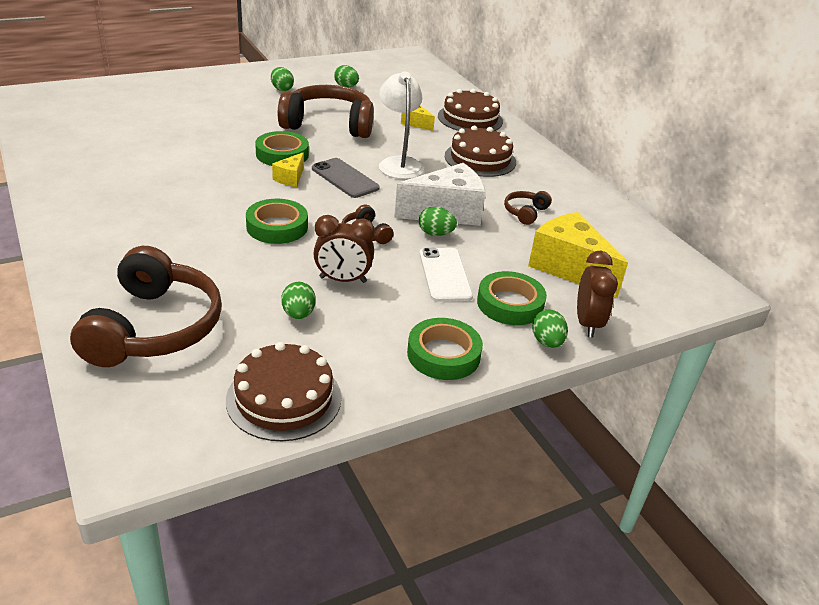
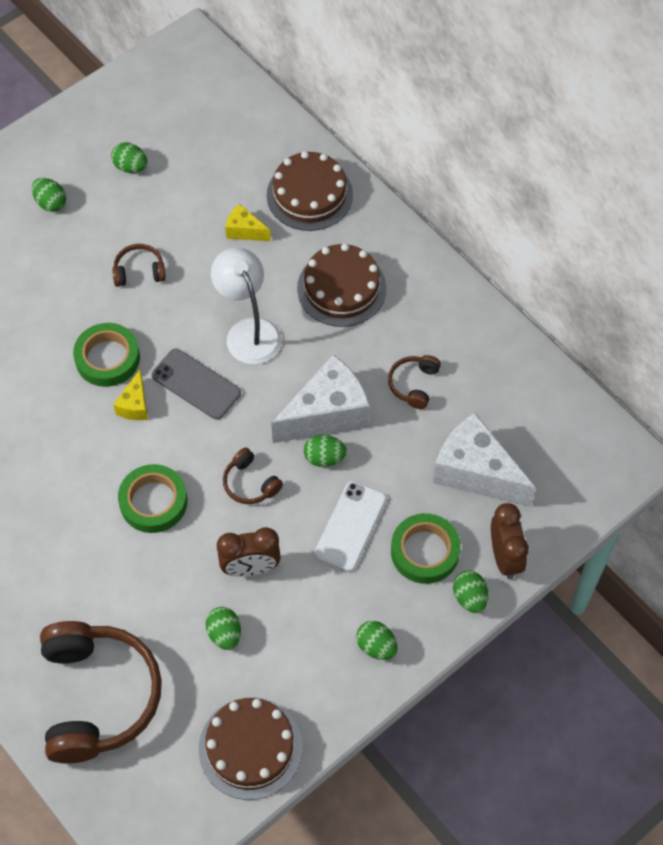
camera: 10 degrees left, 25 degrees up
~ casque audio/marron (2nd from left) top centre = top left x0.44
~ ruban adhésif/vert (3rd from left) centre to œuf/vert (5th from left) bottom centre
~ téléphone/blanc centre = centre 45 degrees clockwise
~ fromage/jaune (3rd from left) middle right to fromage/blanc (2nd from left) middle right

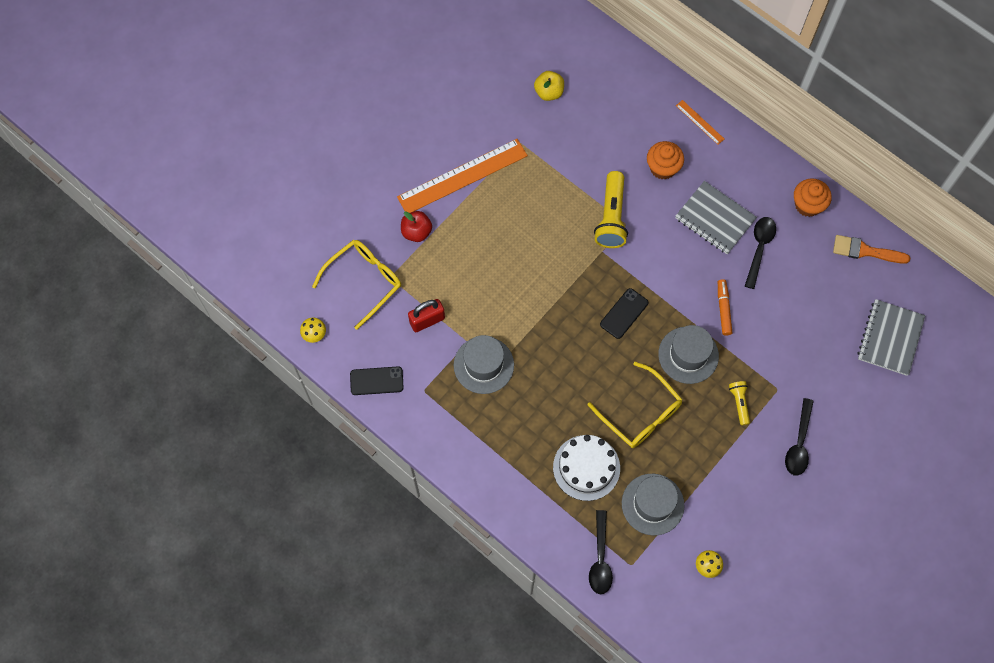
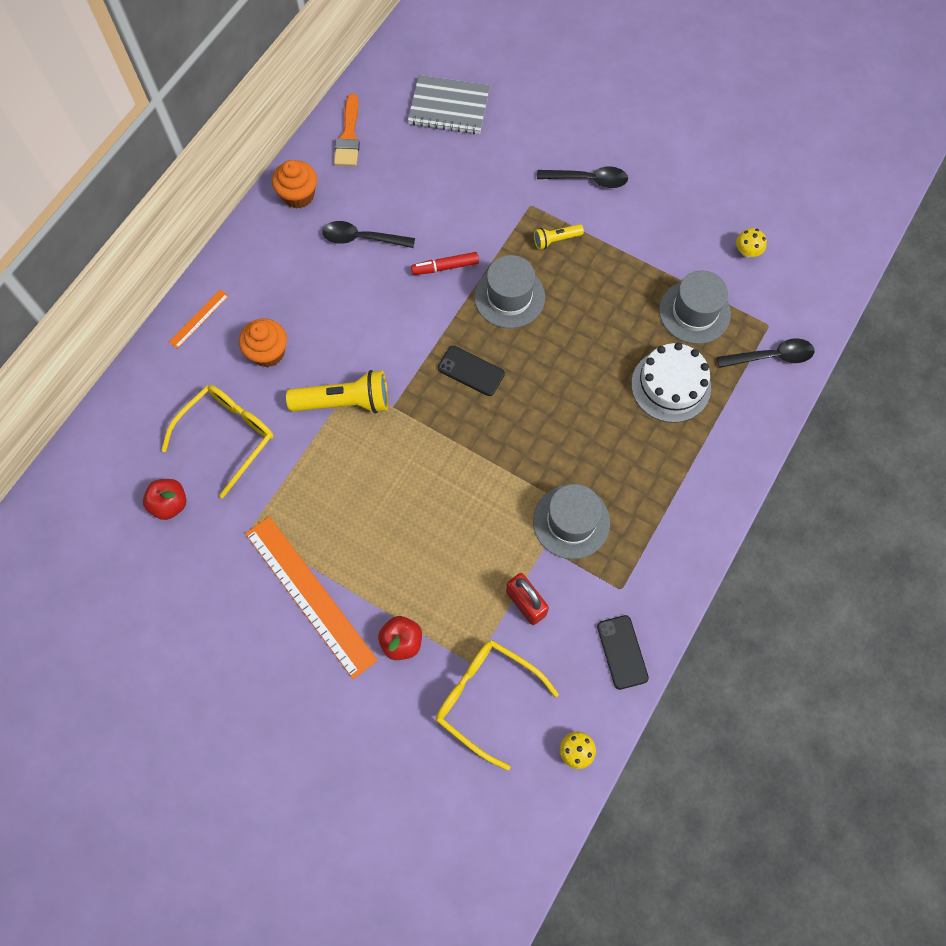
camera: 100 degrees left, 0 degrees up
~ pomme/jaune top centre to pomme/rouge (1st from left) middle left
~ lunettes/jaune (2nd from left in the first image) centre to lunettes/jaune (1st from left) middle left
- carnet/gris (1st from left) top right
~ feutre/orange middle right to feutre/rouge top centre

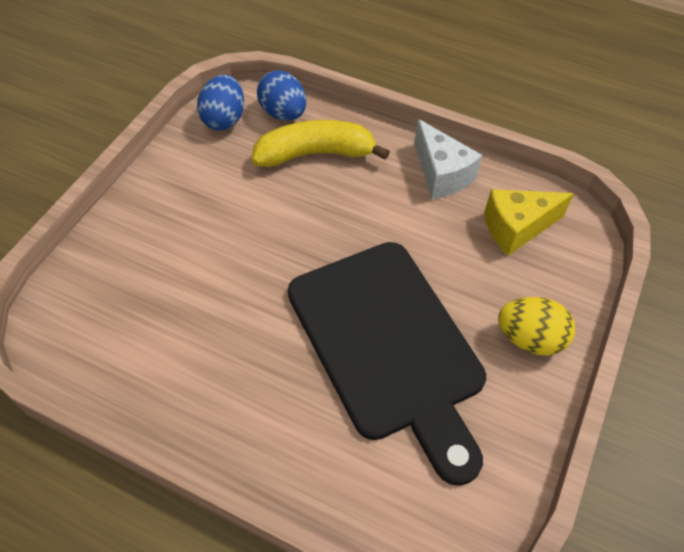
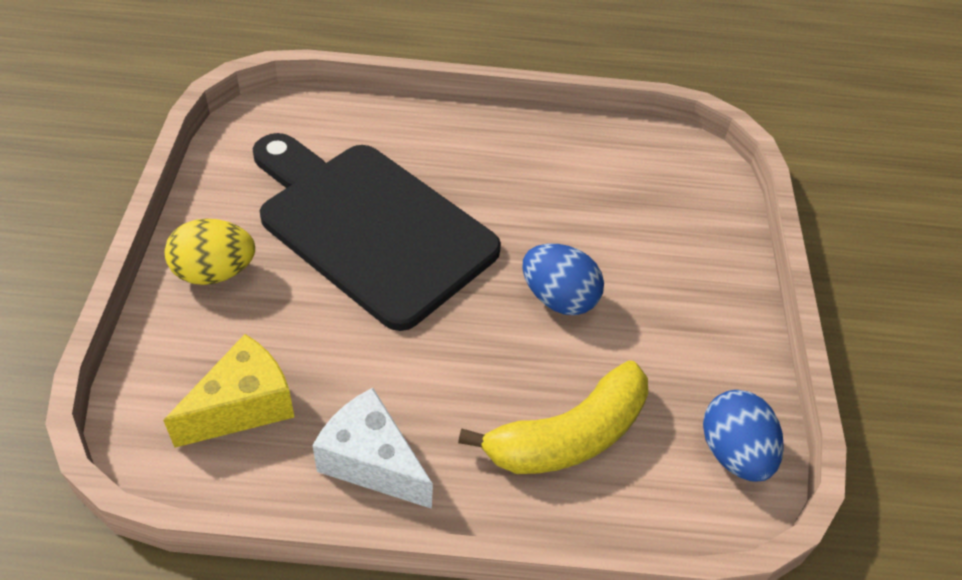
camera: 155 degrees right, 5 degrees down
~ œuf/bleu (2nd from left in the first image) top centre to œuf/bleu (1st from left) centre

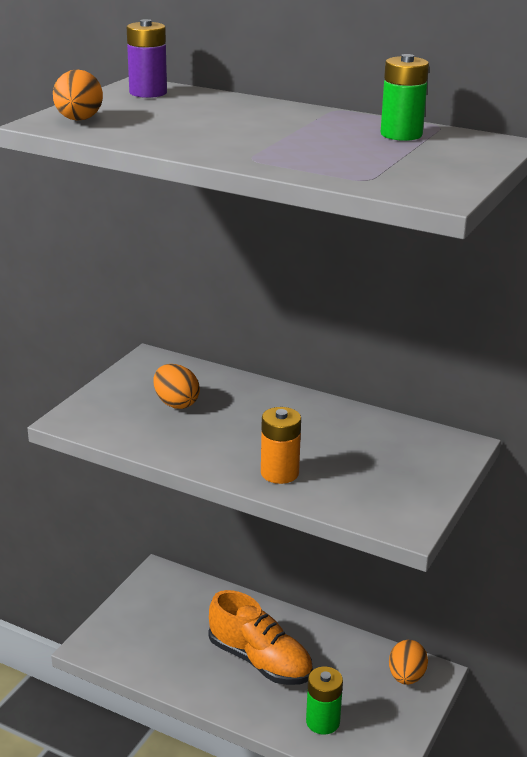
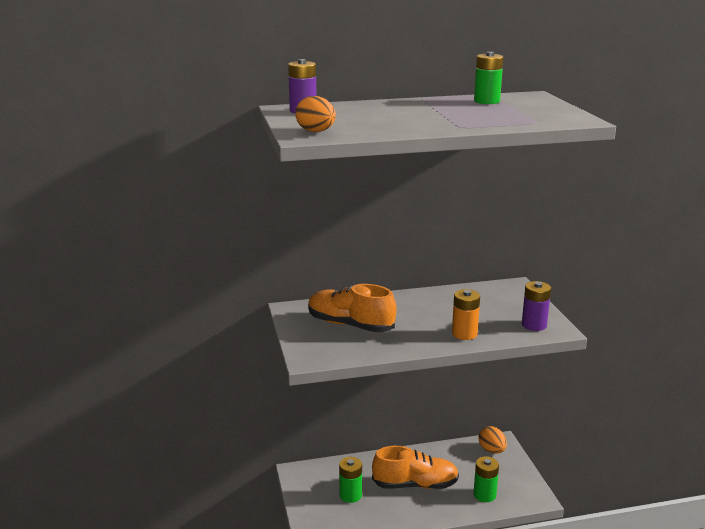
camera: 40 degrees left, 5 degrees down
~ œuf/orange (2nd from left) centre to chaussure/orange (1st from left) centre
+ pile/vert (1st from left) bottom centre
+ pile/violet (2nd from left) middle right

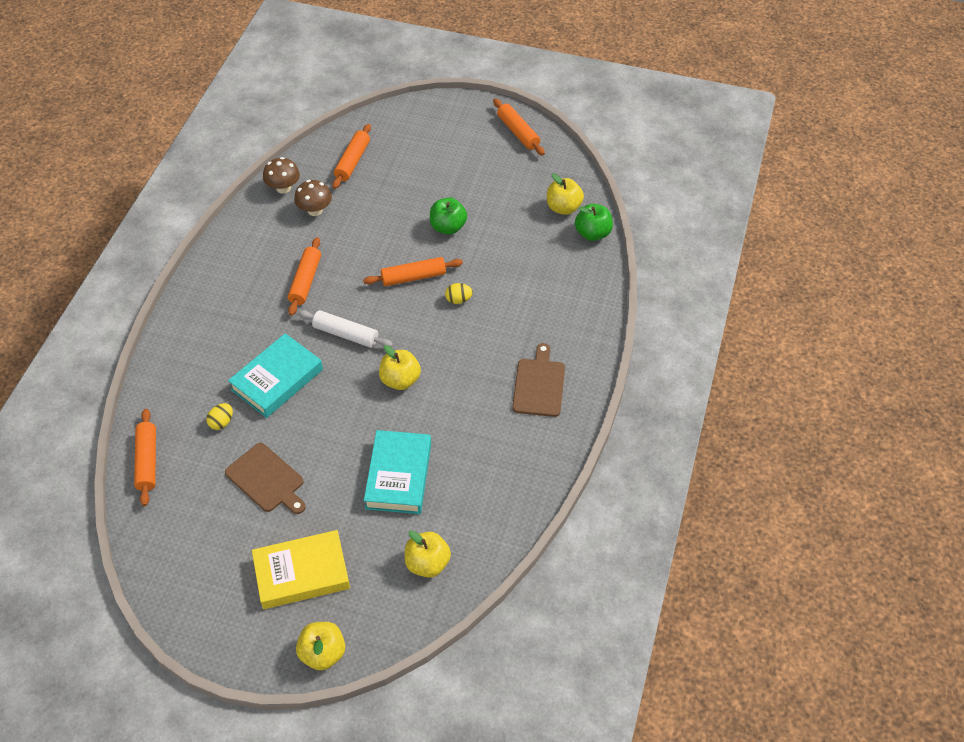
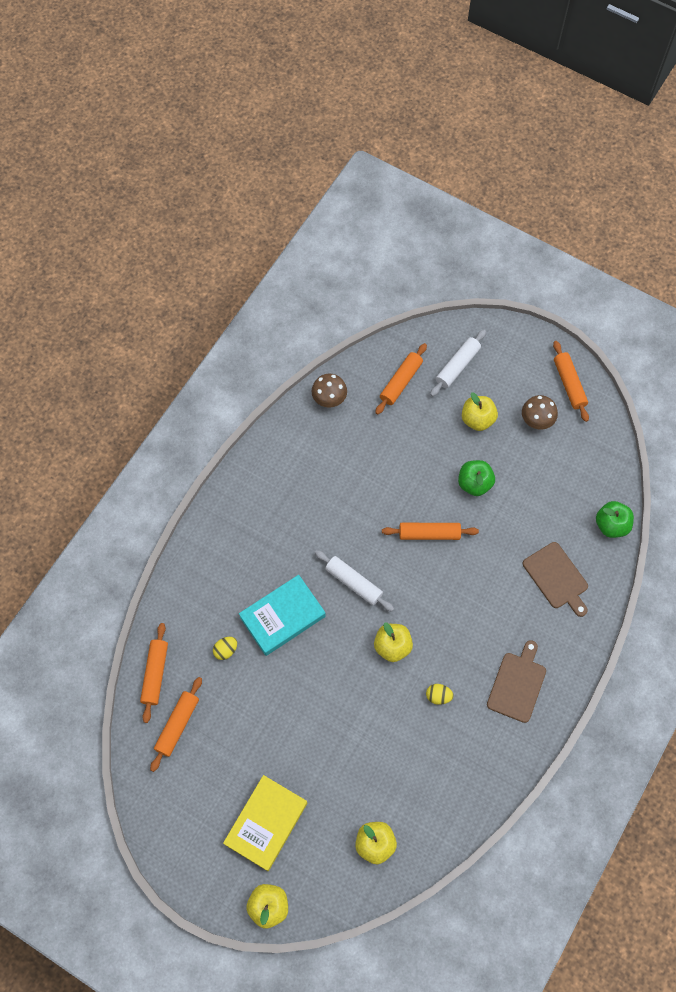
camera: 15 degrees right, 15 degrees up
~ planche à découper/marron (1st from left in the first image) middle left to planche à découper/marron (2nd from left) middle right
~ livre/jaune bottom left = bottom centre 60 degrees counterclockwise
~ rouleau à pâtisserie/orange (2nd from left) middle left to bottom left
~ champignon/marron (2nd from left) top left to middle right
- livre/turquoise (2nd from left) centre
~ œuf/jaune (2nd from left) centre to bottom centre
~ pomme/jaune (4th from left) top centre to middle right
+ rouleau à pâtisserie/blanc (2nd from left) middle right

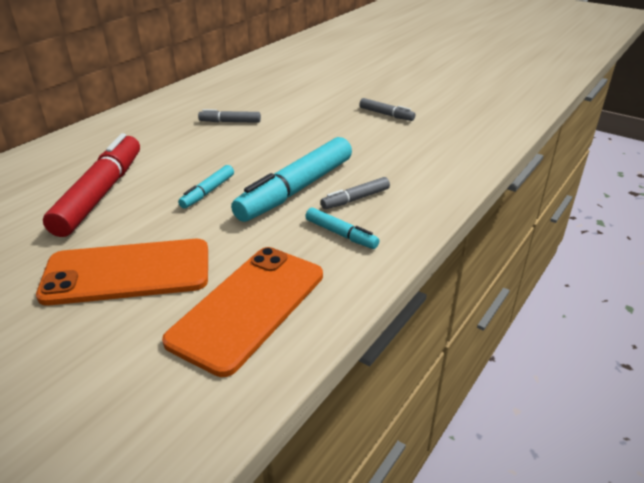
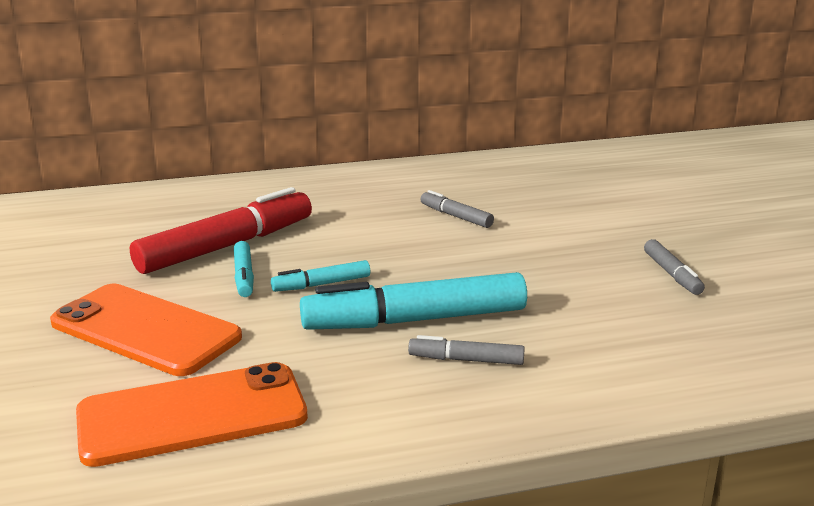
camera: 40 degrees right, 10 degrees down
~ feutre/turquoise (3rd from left in the first image) centre to feutre/turquoise (1st from left) middle left

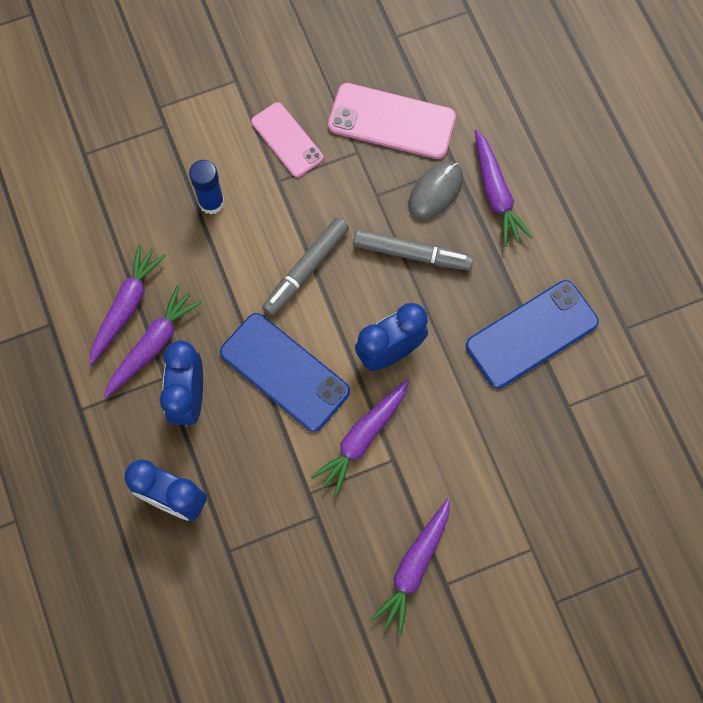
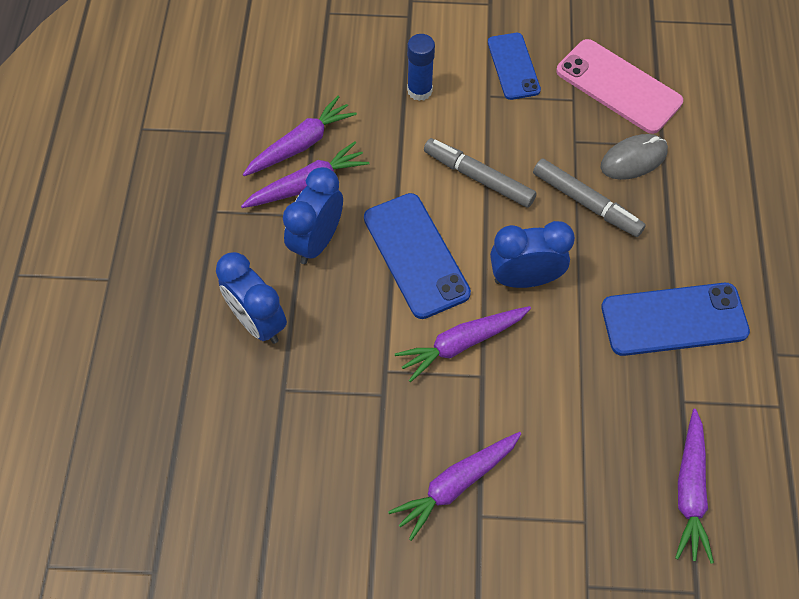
camera: 25 degrees right, 10 degrees down
~ téléphone/rose (1st from left) top centre to téléphone/bleu (2nd from left) top centre
~ feutre/gris (1st from left) centre = top centre 60 degrees clockwise
~ carotte/violet (5th from left) top right to bottom right

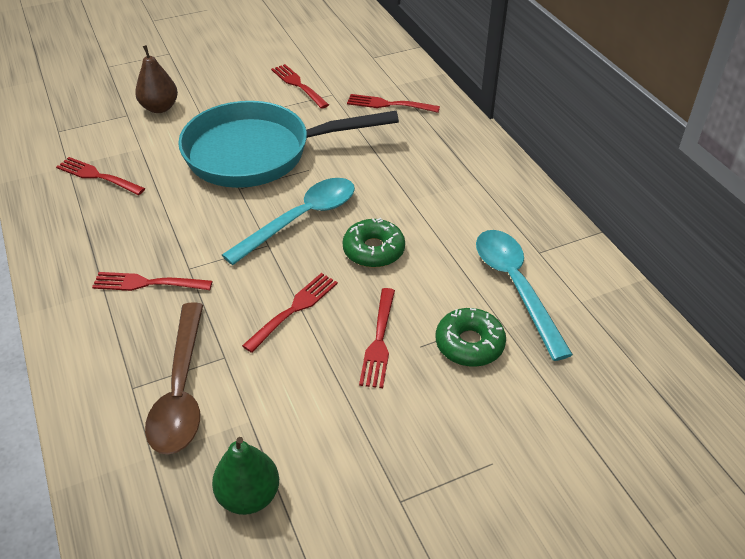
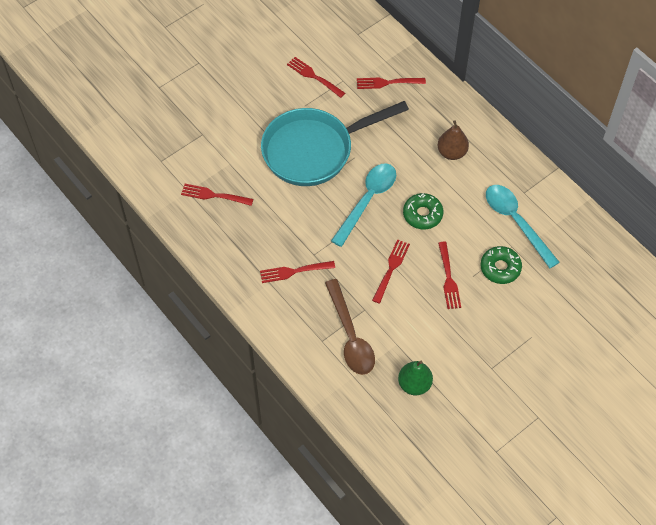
camera: 15 degrees left, 15 degrees up
~ poire/marron top left to top right

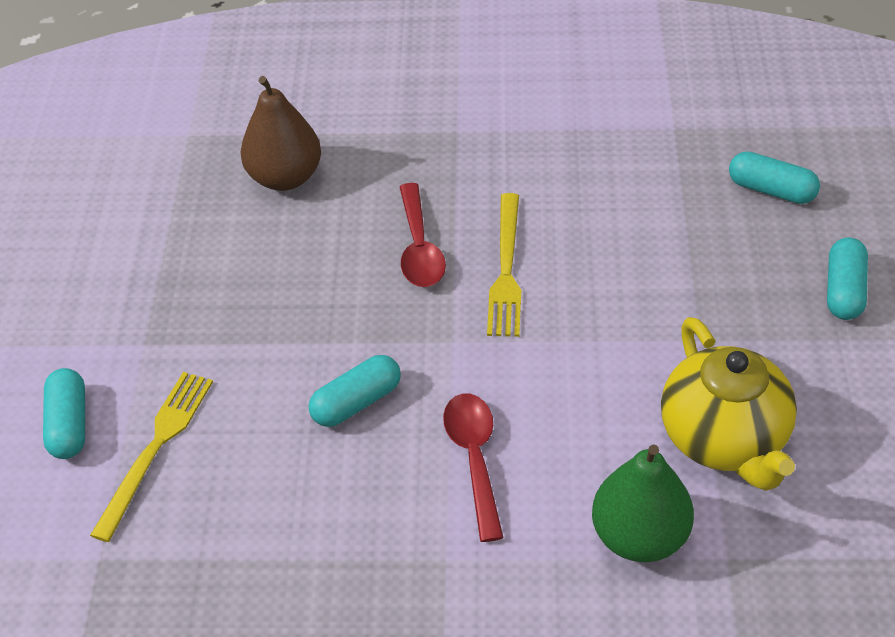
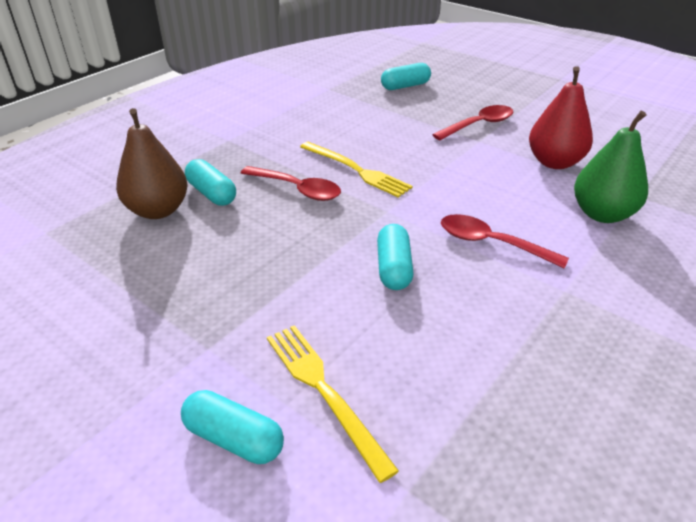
camera: 55 degrees left, 10 degrees down
~ théière/jaune middle right to poire/rouge top right
~ gélule/turquoise (4th from left in the first image) middle right to gélule/turquoise (1st from left) middle left
+ cuillère/rouge (2nd from left) top right

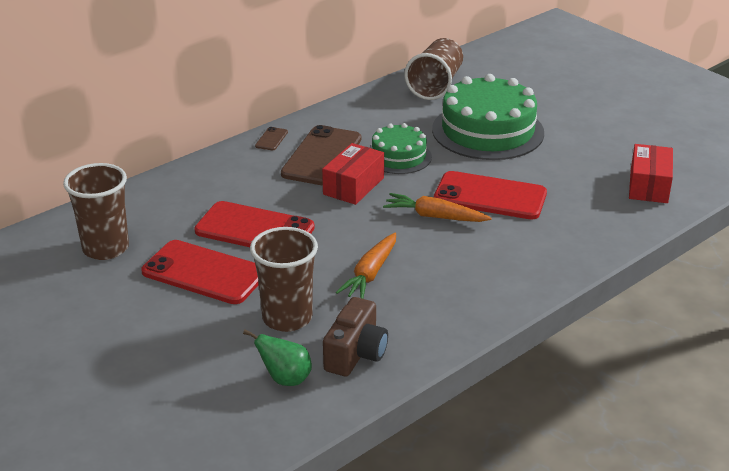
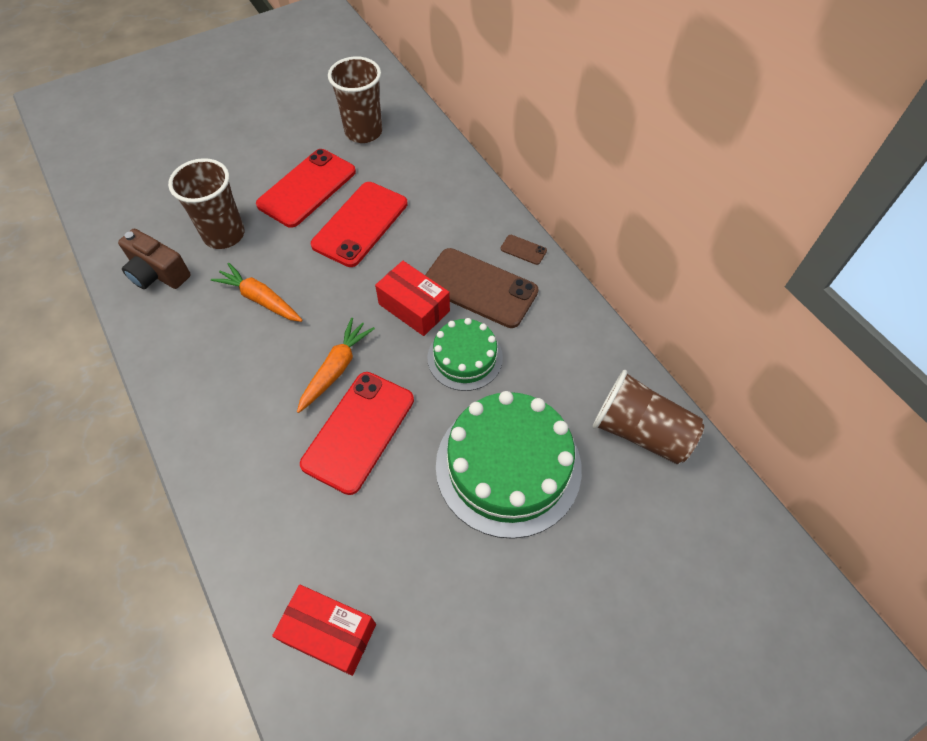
camera: 100 degrees right, 25 degrees up
- poire/vert bottom centre

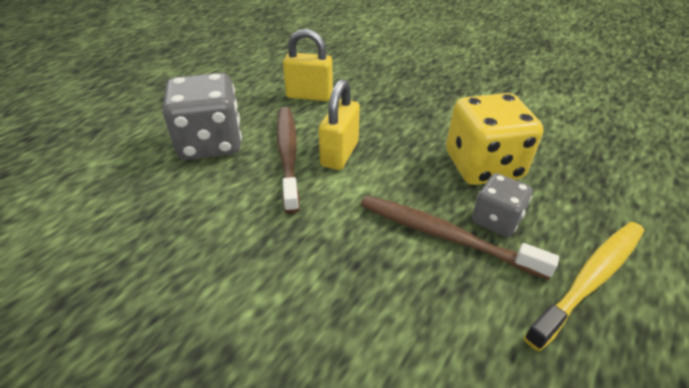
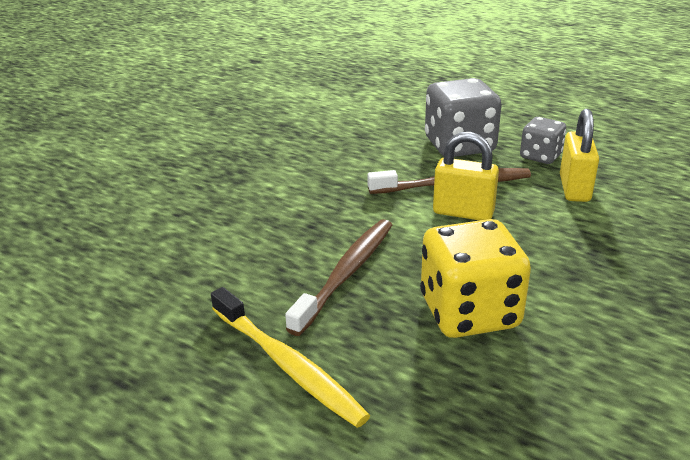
camera: 90 degrees right, 10 degrees down
~ dé/gris (2nd from left) middle right to top right

